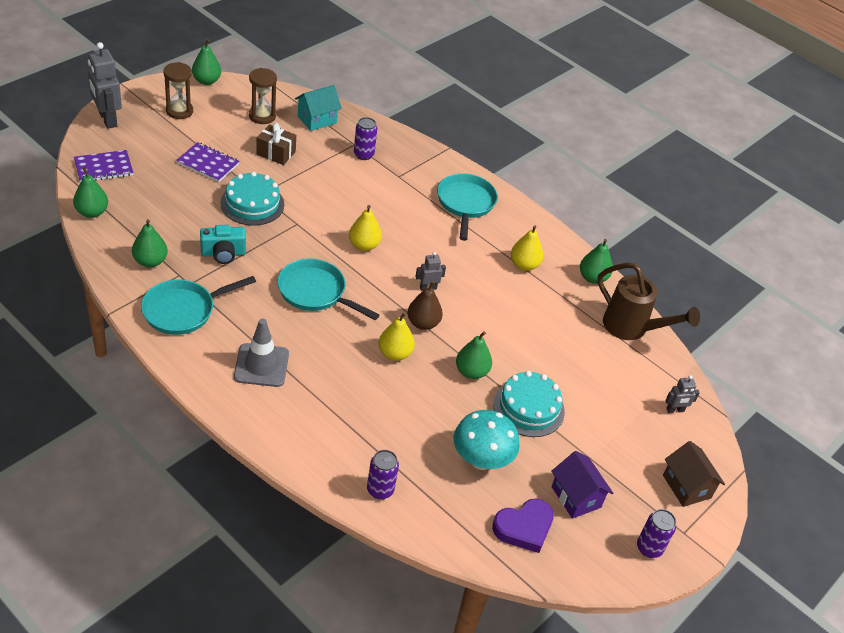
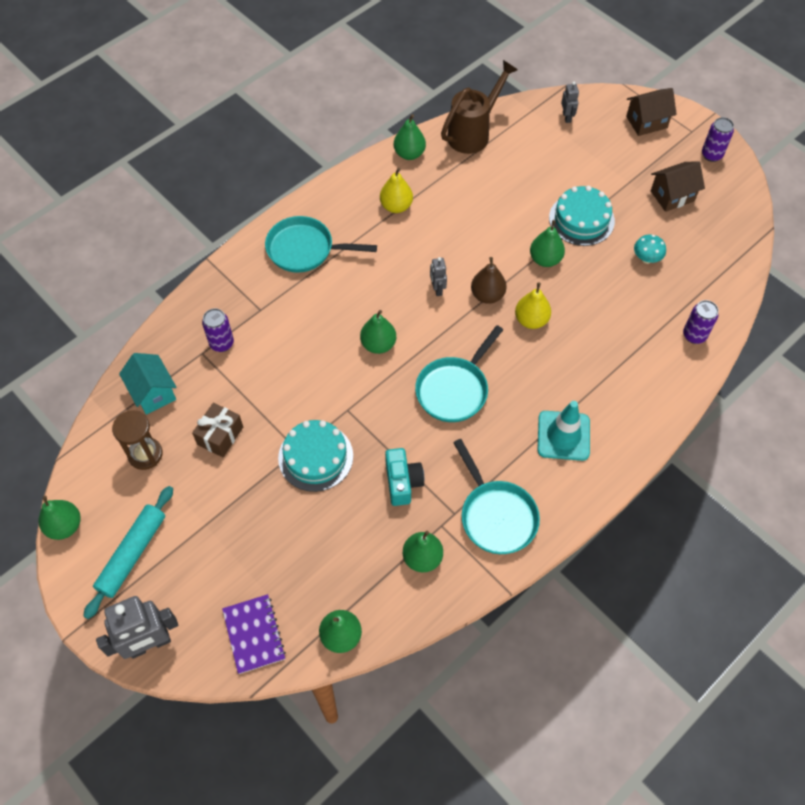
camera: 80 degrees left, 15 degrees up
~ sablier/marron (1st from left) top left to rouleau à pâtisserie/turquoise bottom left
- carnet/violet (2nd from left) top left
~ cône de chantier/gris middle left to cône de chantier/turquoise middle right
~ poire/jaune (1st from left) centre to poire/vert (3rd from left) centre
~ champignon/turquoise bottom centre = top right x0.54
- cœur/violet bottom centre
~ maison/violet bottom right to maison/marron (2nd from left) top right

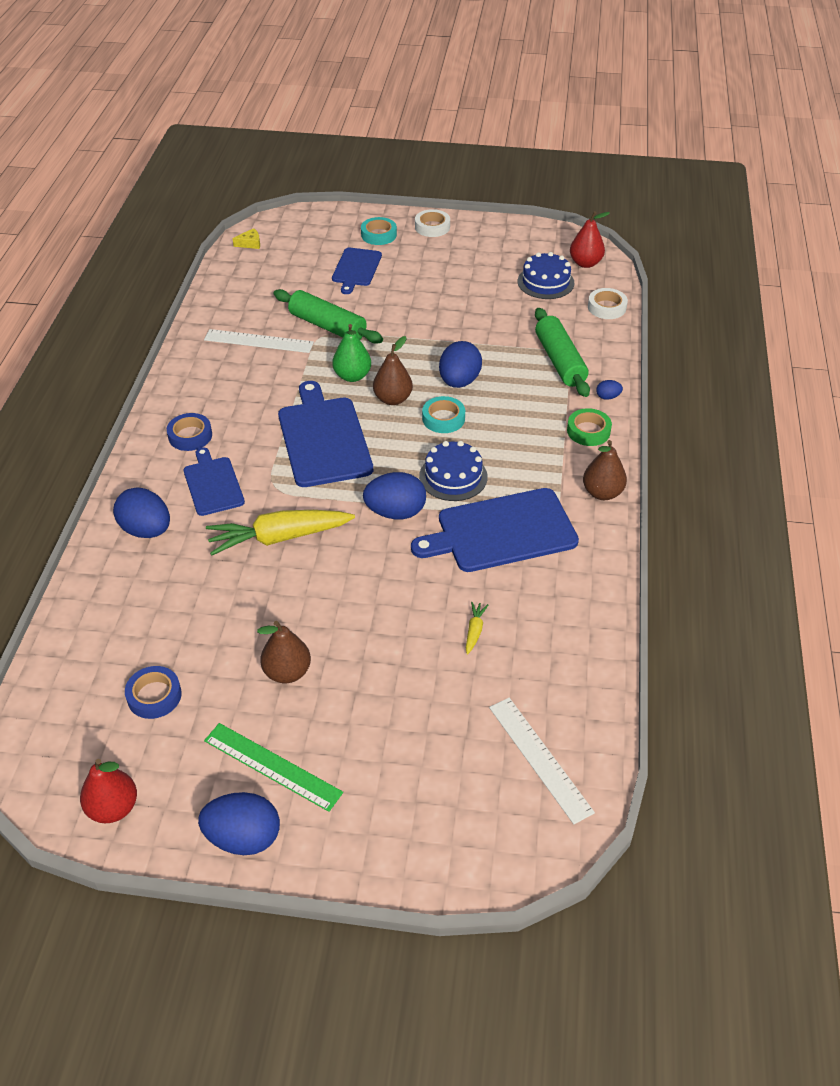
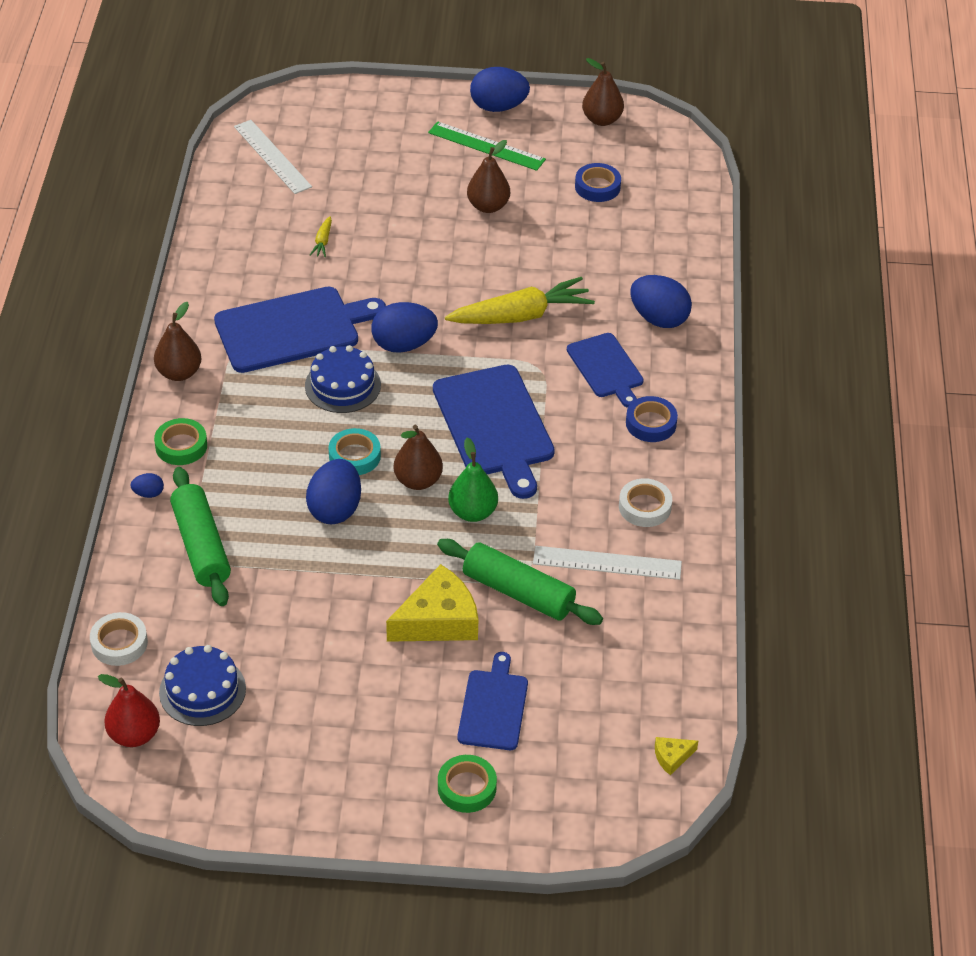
camera: 175 degrees right, 0 degrees up
~ poire/rouge (1st from left) bottom left to poire/marron (4th from left) top centre
~ ruban adhésif/turquoise (1st from left) top centre to ruban adhésif/vert (2nd from left) bottom centre
~ ruban adhésif/blanc (1st from left in the first image) top centre to ruban adhésif/blanc (2nd from left) centre
+ fromage/jaune (1st from left) centre

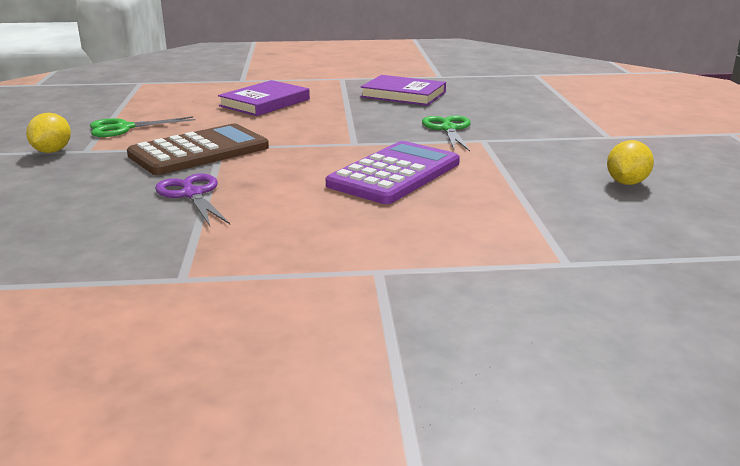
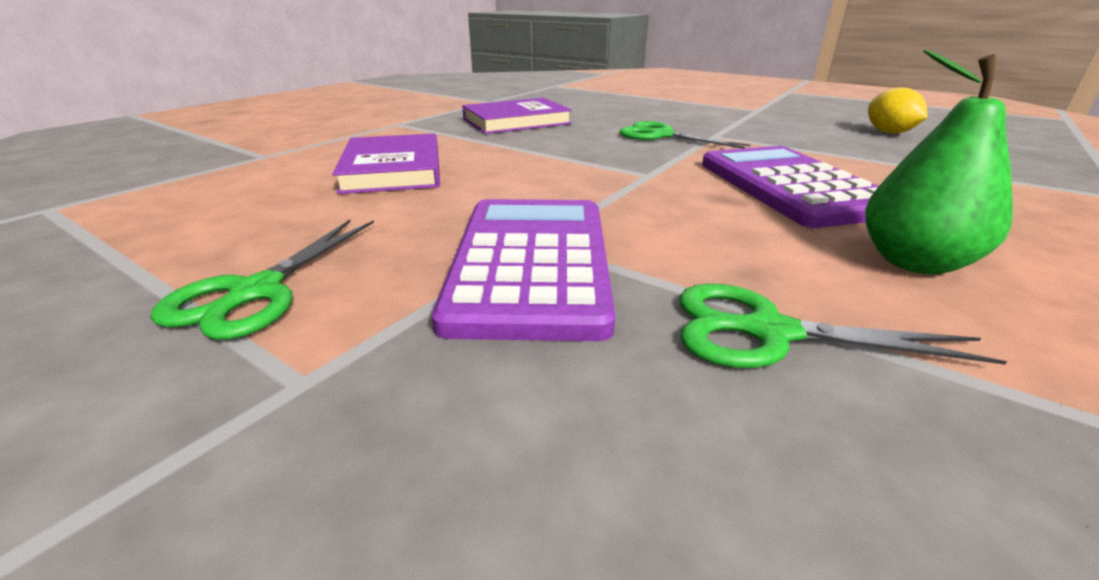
camera: 50 degrees left, 5 degrees up
- citron/jaune (1st from left) top left
~ calculatrice/marron top left to calculatrice/violet (1st from left) centre
~ ciseaux/violet middle left to ciseaux/vert (3rd from left) middle right
+ poire/vert top right

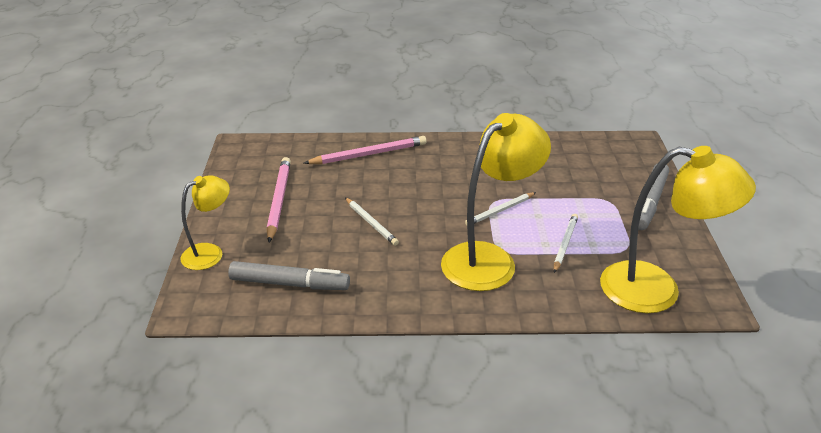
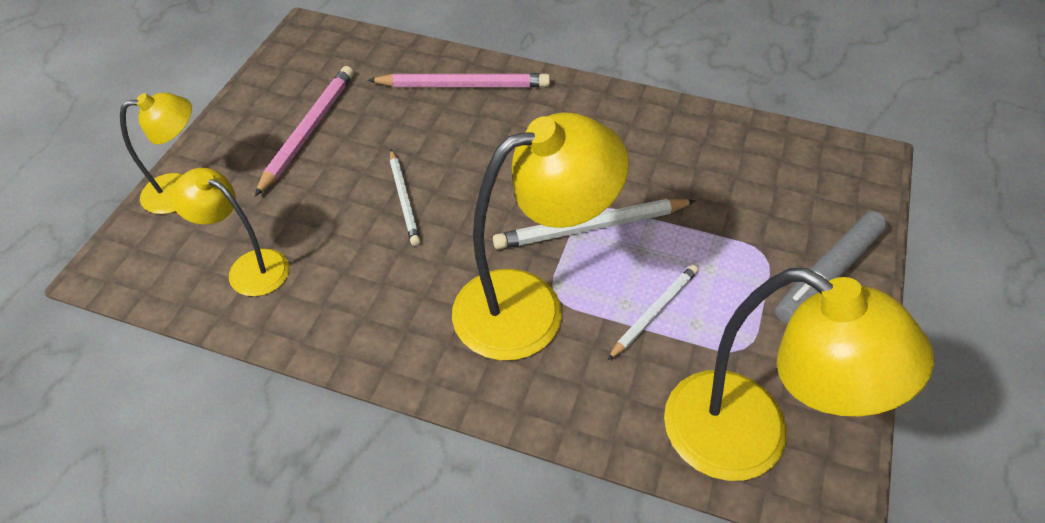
camera: 20 degrees right, 15 degrees up
~ feutre/gris (1st from left) centre to lampe/jaune (2nd from left) middle left
~ crayon/blanc (2nd from left) centre = centre x1.55

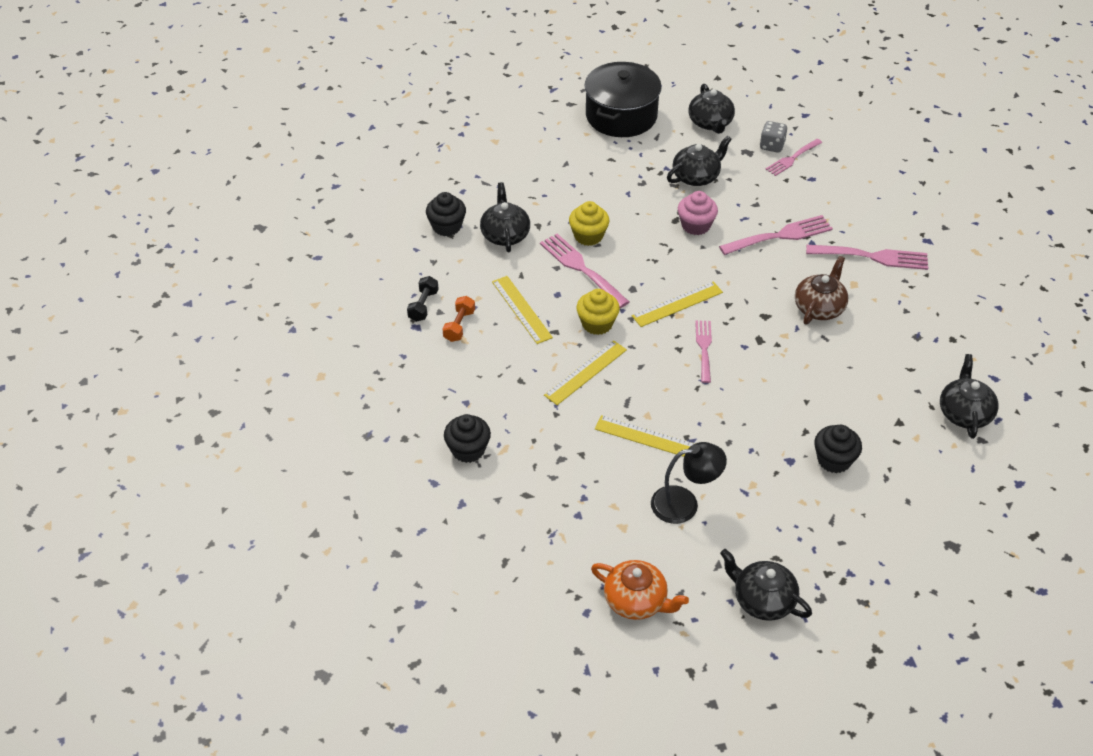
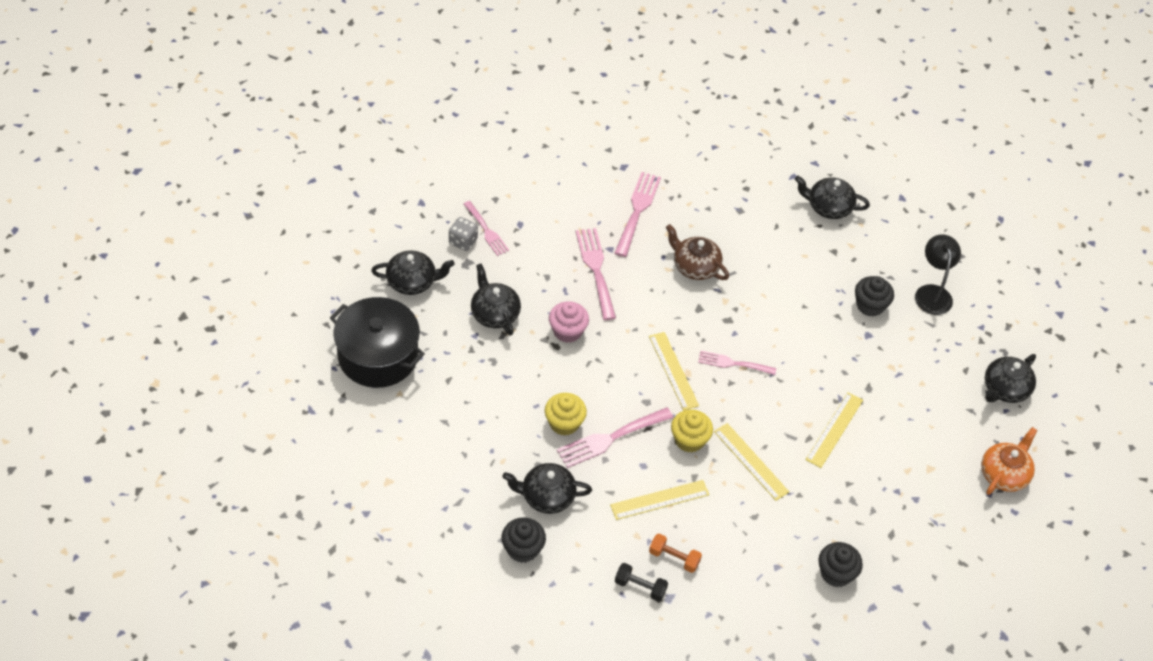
camera: 85 degrees left, 5 degrees up
~ lampe/noir centre to middle right

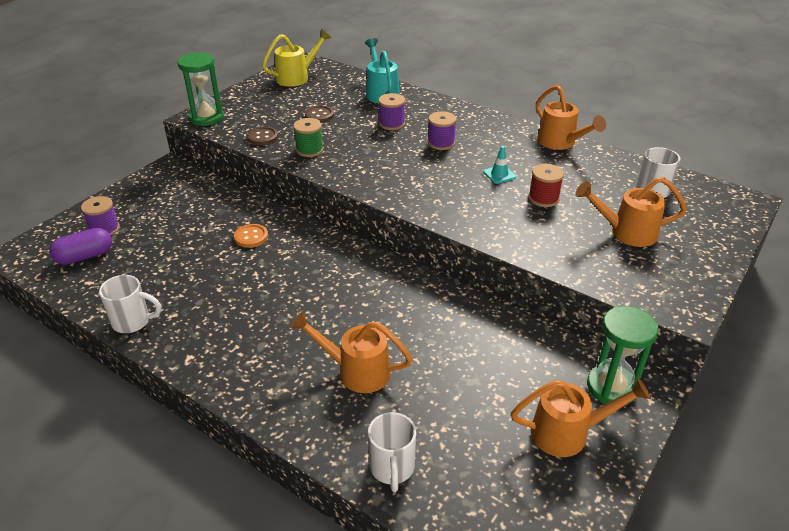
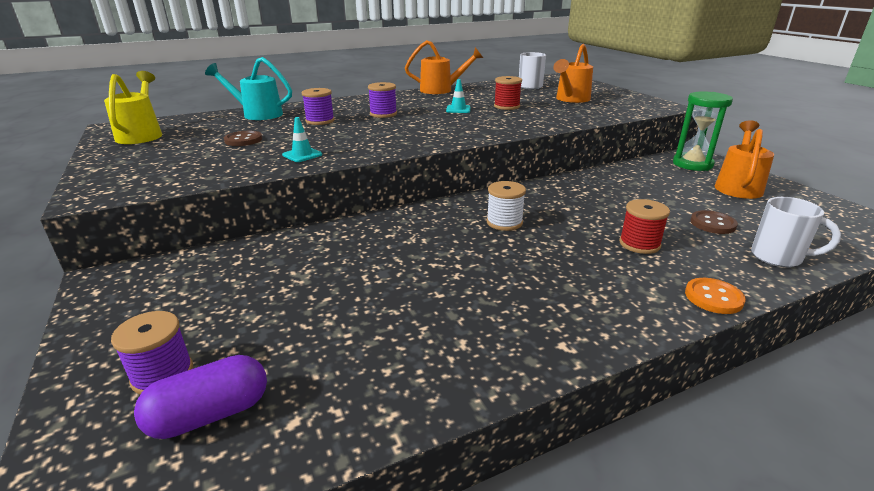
camera: 60 degrees left, 10 degrees down
~ gélule/violet middle left = bottom left 60 degrees clockwise
- tasse/blanc (1st from left) middle left
- sablier/vert (1st from left) top left
~ bouton/orange middle left to middle right
~ bouton/marron (1st from left in the first image) top left to bouton/marron (2nd from left) middle right
~ arrosoir/orange (1st from left) centre to bobine/rouge (2nd from left) middle right
~ bobine/vert top centre to cône de chantier/turquoise (1st from left) top centre
+ bobine/blanc centre

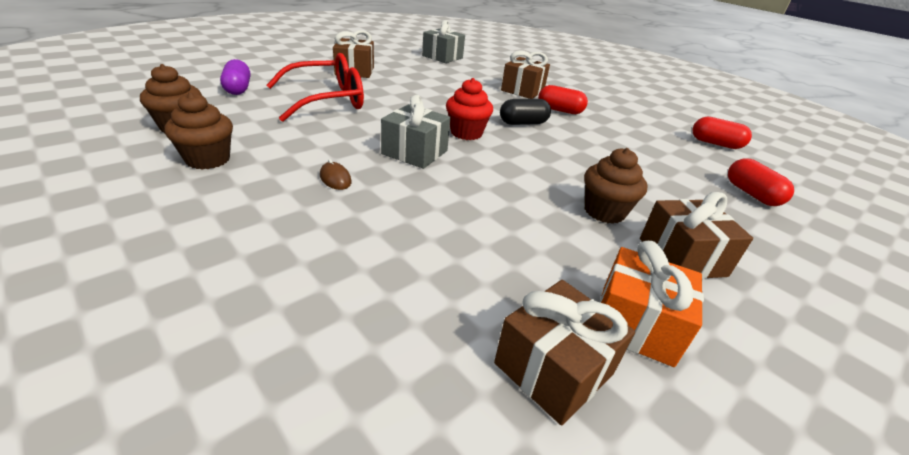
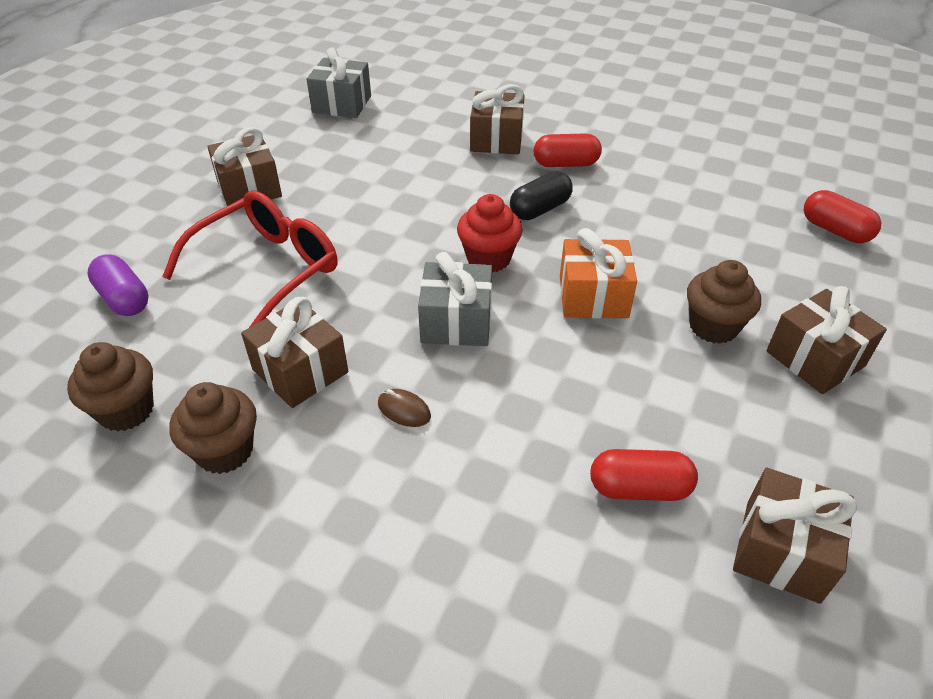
camera: 20 degrees left, 10 degrees up
~ cadeau/orange bottom right to centre
~ gélule/rouge (2nd from left) top right to bottom right
+ cadeau/marron (2nd from left) middle left

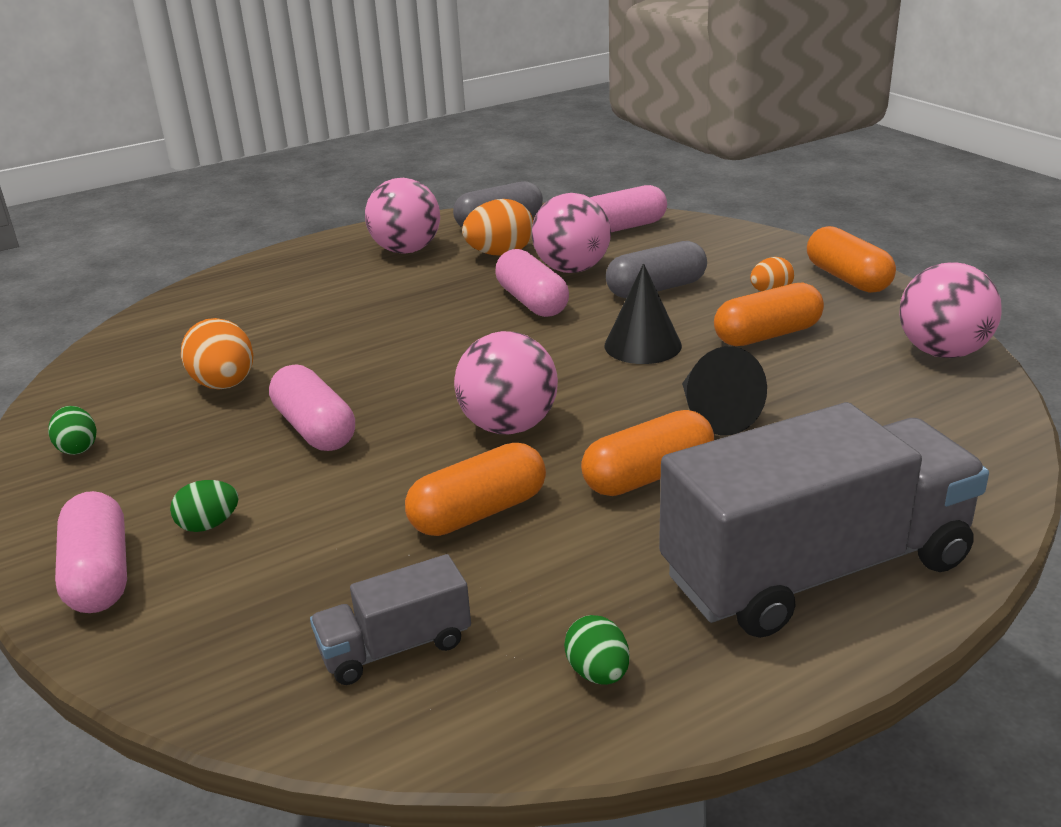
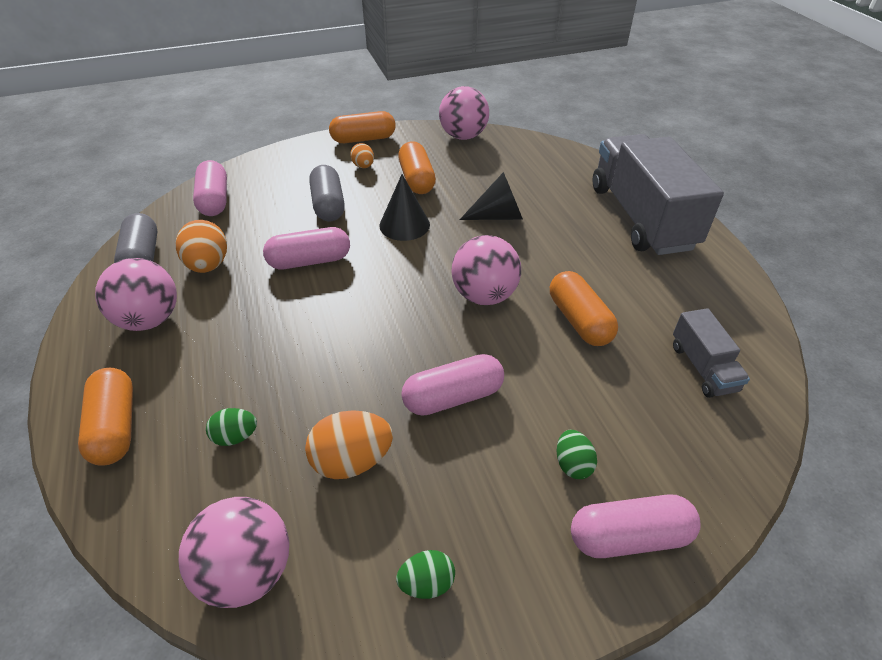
camera: 80 degrees left, 15 degrees up
~ balle/rose (3rd from left in the first image) top centre to balle/rose (2nd from left) bottom left
~ œuf/vert (3rd from left in the first image) bottom centre to œuf/vert (1st from left) middle left
~ gélule/orange (2nd from left in the first image) centre to gélule/orange (1st from left) middle left

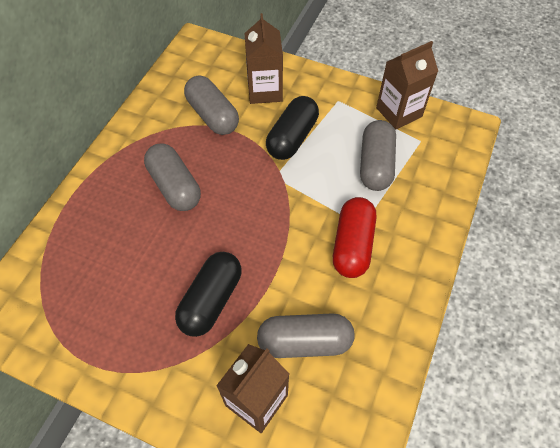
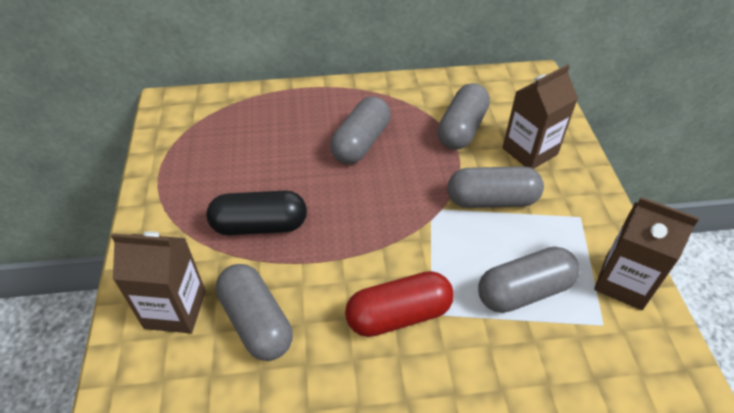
camera: 60 degrees right, 10 degrees down
~ gélule/noir (2nd from left) top centre to gélule/gris (4th from left) middle right

